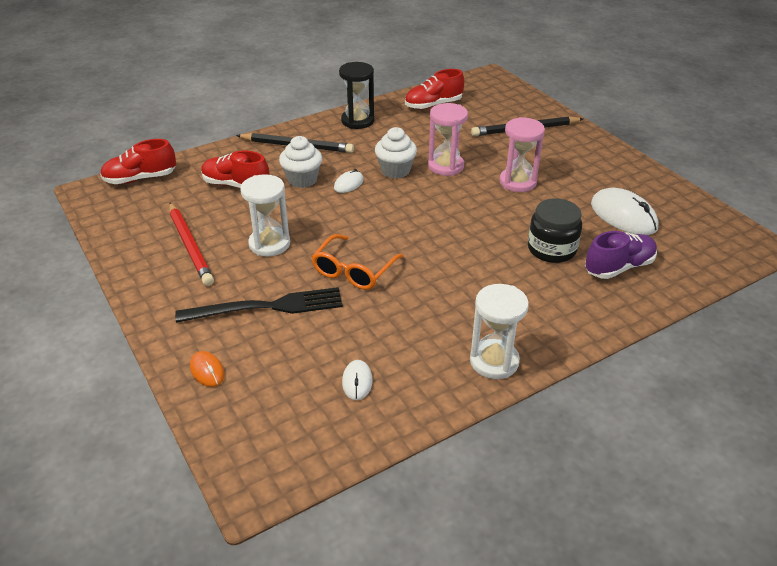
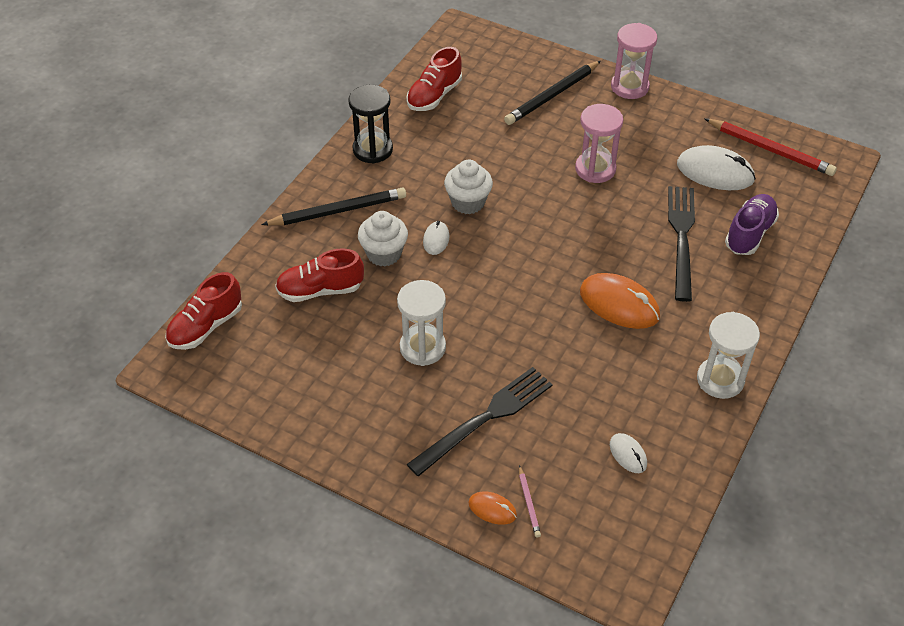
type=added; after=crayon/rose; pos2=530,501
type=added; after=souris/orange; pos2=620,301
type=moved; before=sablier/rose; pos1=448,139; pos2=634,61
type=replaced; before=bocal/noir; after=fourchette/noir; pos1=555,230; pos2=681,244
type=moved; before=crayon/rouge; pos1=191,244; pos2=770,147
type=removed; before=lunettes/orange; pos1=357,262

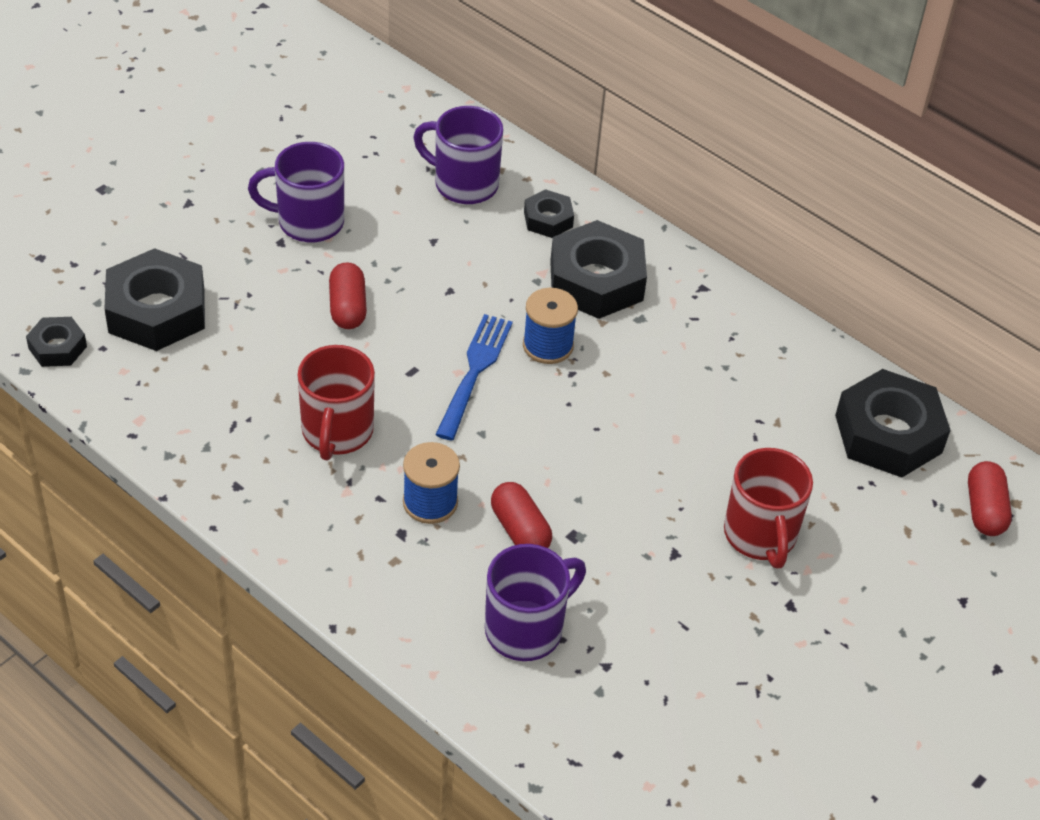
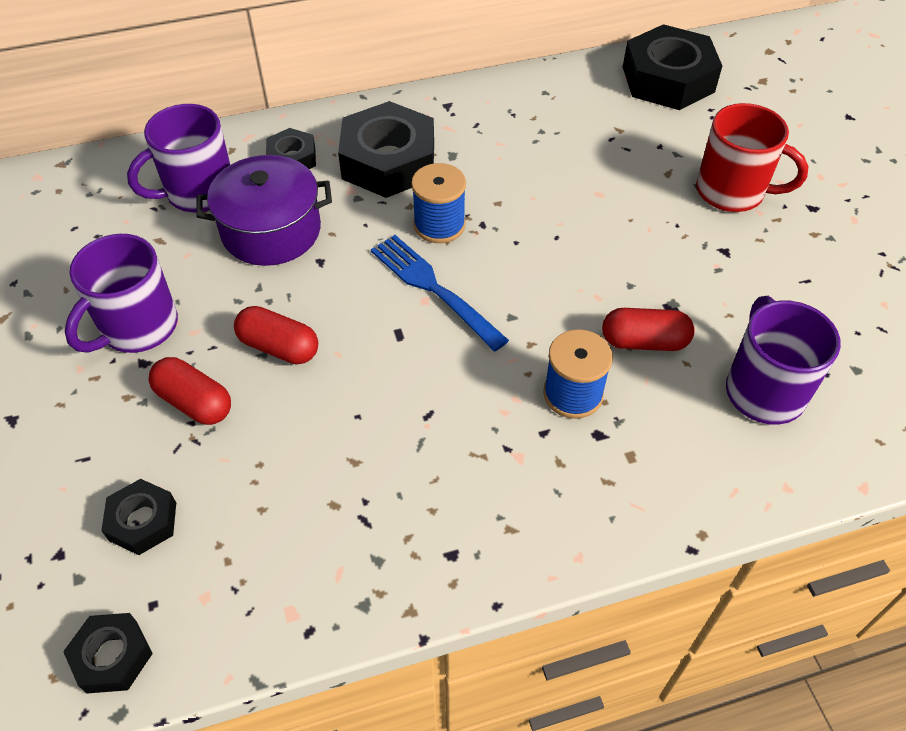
type=resized; before=écrou/noir; pos1=154,299; pos2=138,517; scale=0.52
type=moved; before=gélule/rouge; pos1=990,498; pos2=190,391
type=added; after=marmite/violet; pos2=264,210
type=removed; before=tasse/rouge; pos1=336,402

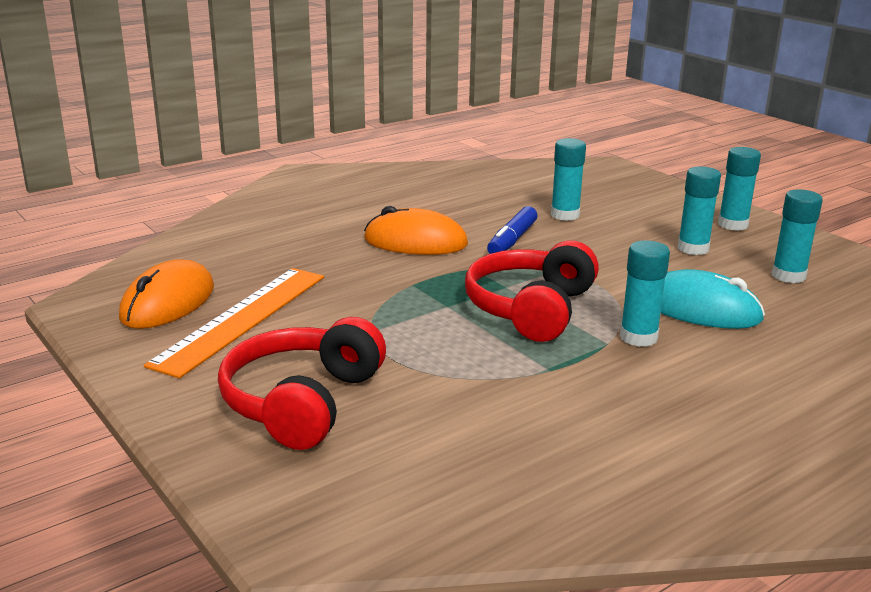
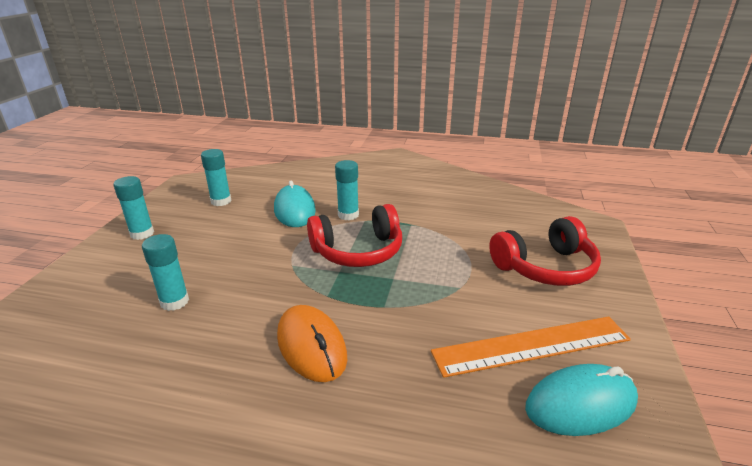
type=recoloured; before=souris/orange; after=souris/turquoise; pos1=166,294; pos2=581,400
type=removed; before=feutre/bleu; pos1=512,230
type=removed; before=bâton de colle/turquoise; pos1=699,210

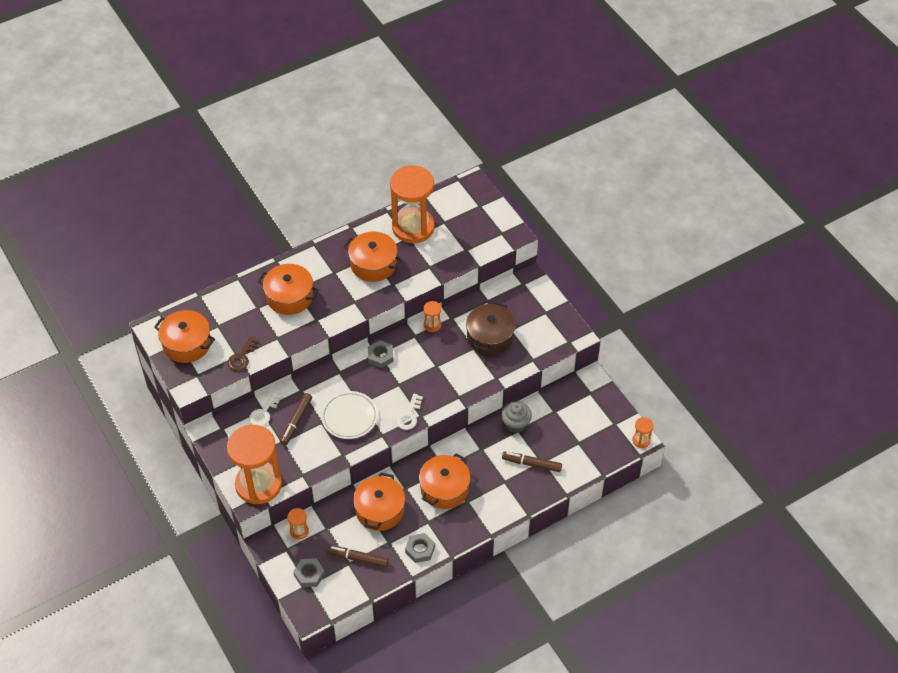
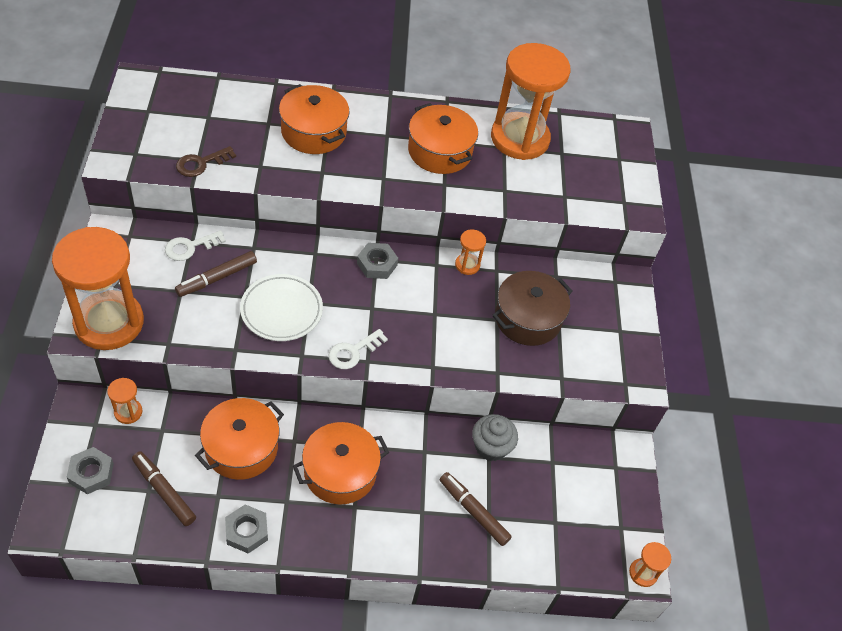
type=removed; before=marmite/orange; pos1=184,336

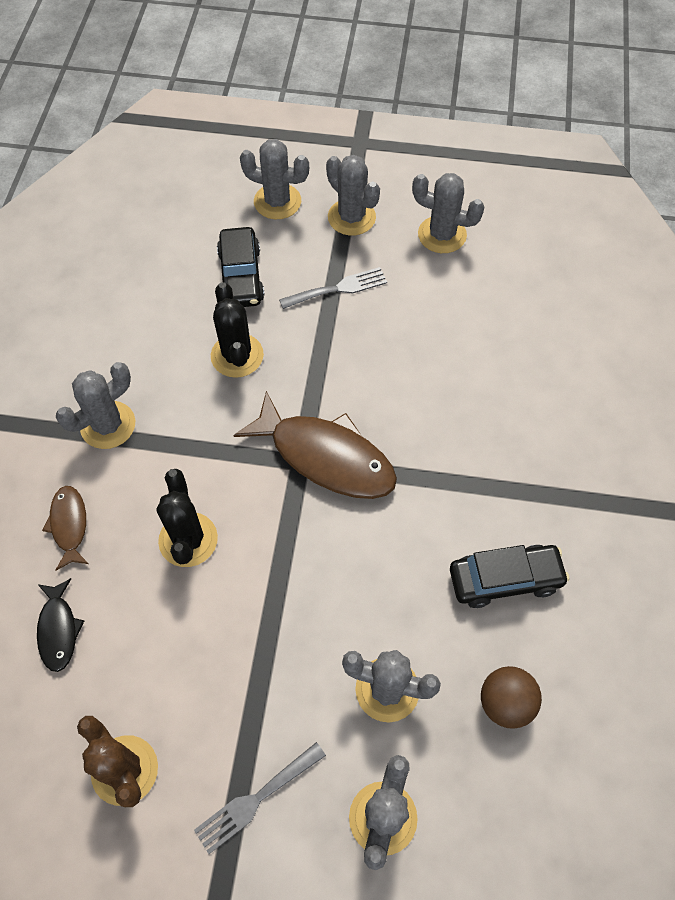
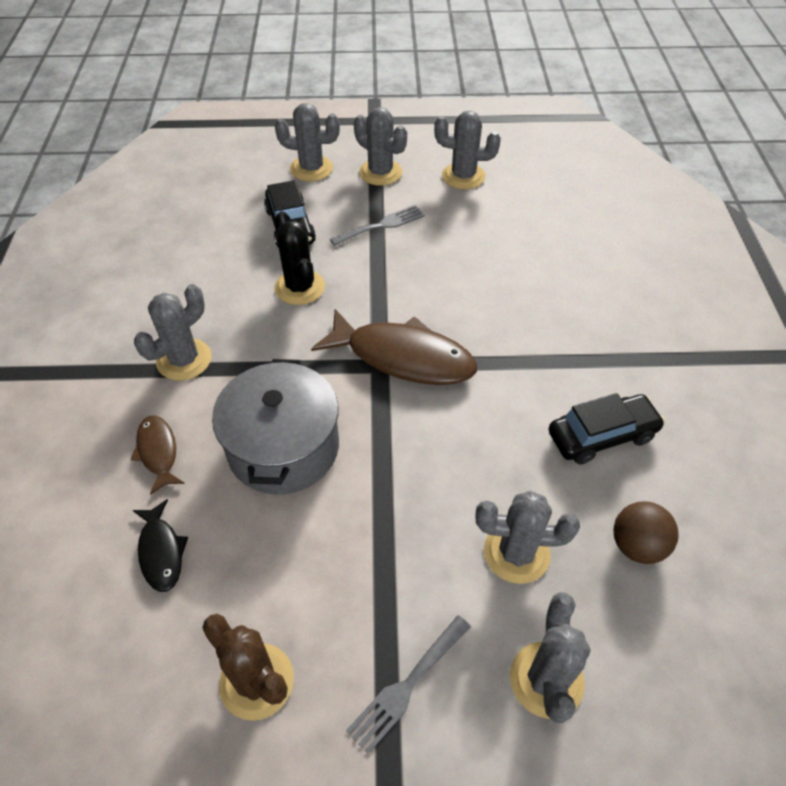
type=replaced; before=cactus/noir; after=marmite/gris; pos1=187,518; pos2=275,427

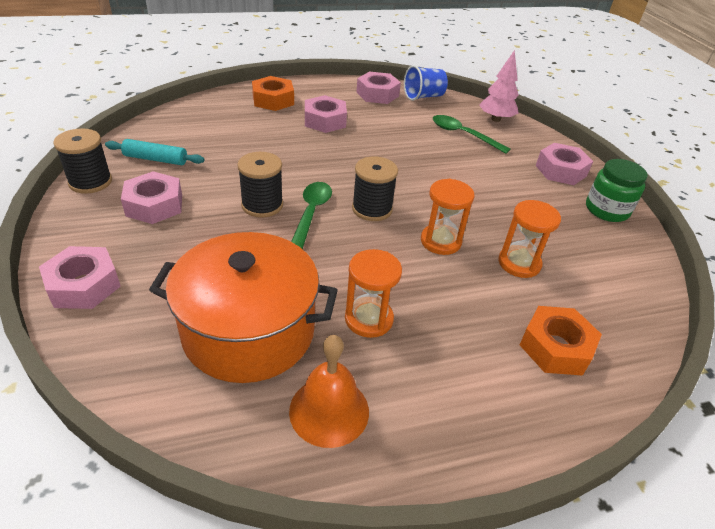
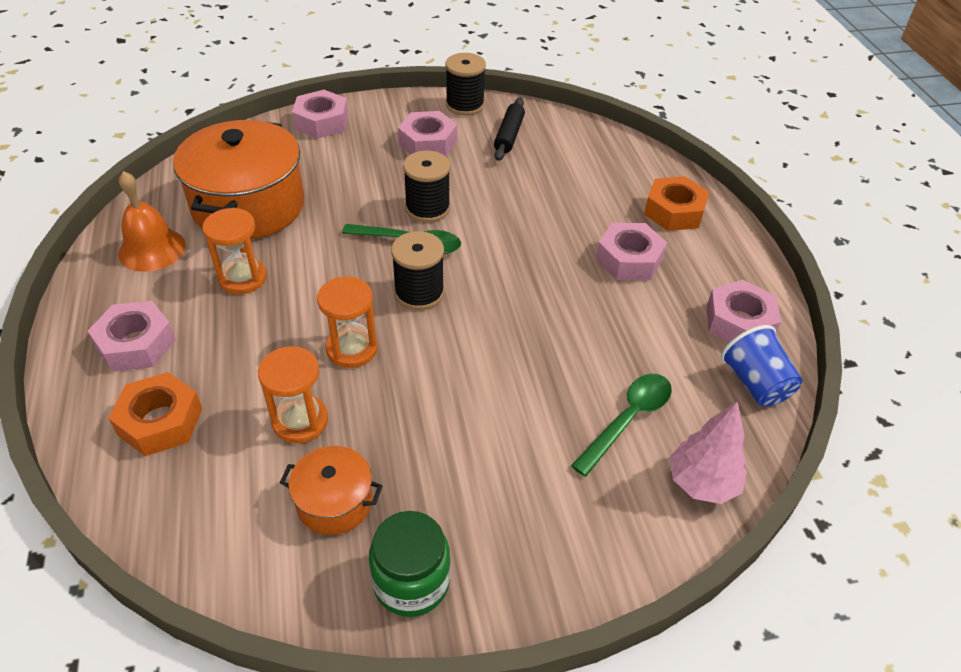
type=moved; before=écrou/rose; pos1=564,164; pos2=132,336
type=added; after=marmite/orange; pos2=331,490
type=recoloured; before=rouleau à pâtisserie/turquoise; after=rouleau à pâtisserie/noir; pos1=154,152; pos2=509,129

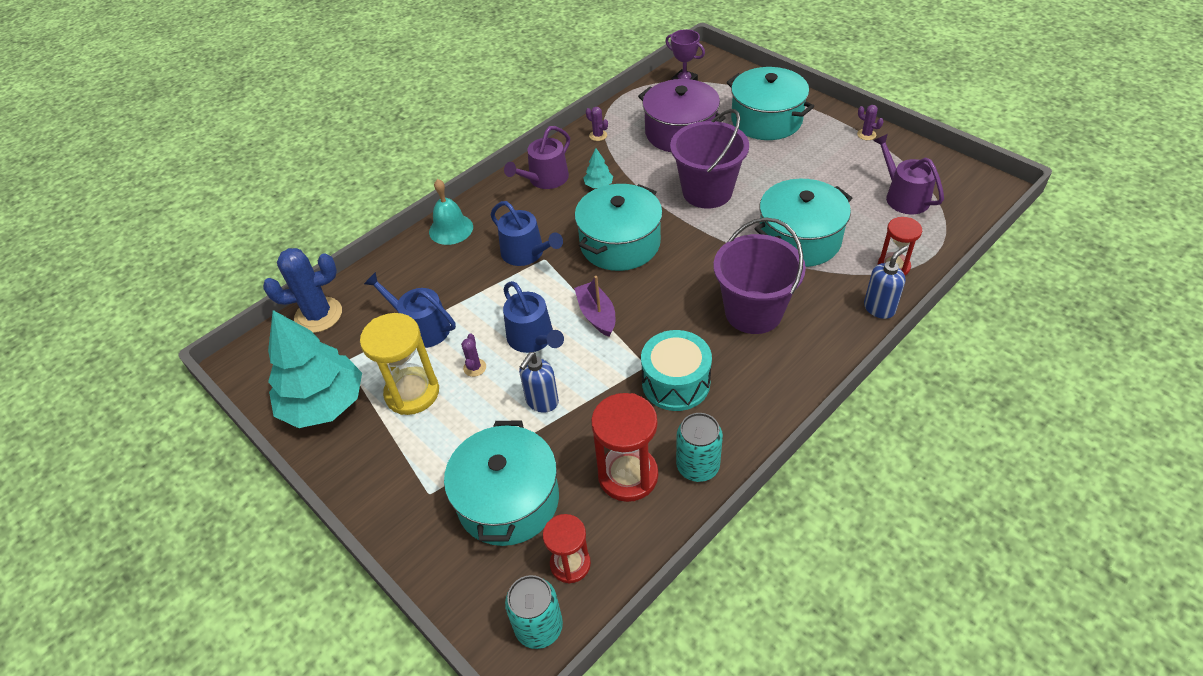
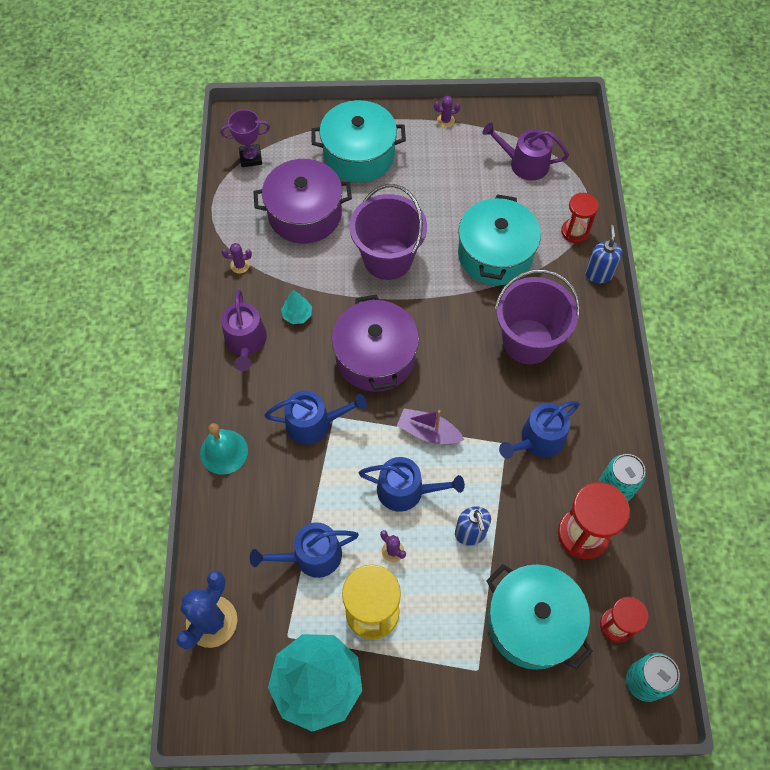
type=recoloured; before=marmite/turquoise; after=marmite/violet; pos1=619,227; pos2=375,343
type=replaced; before=tambour/turquoise; after=arrosoir/bleu; pos1=676,370; pos2=539,430

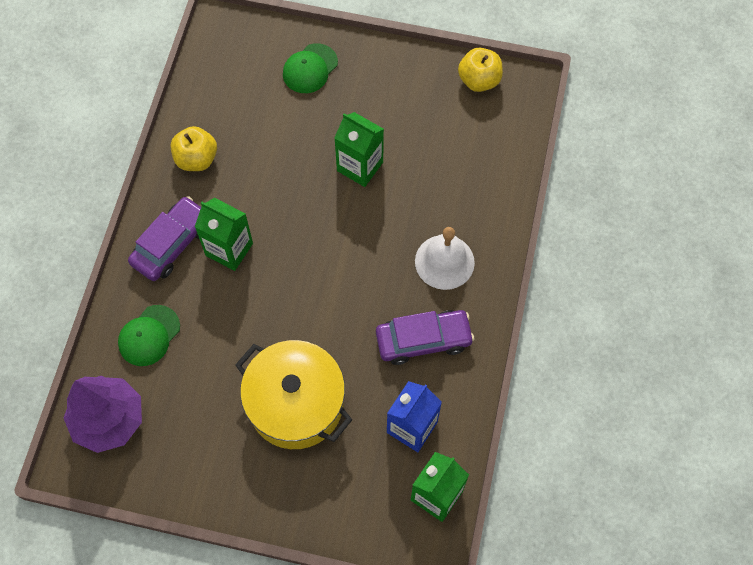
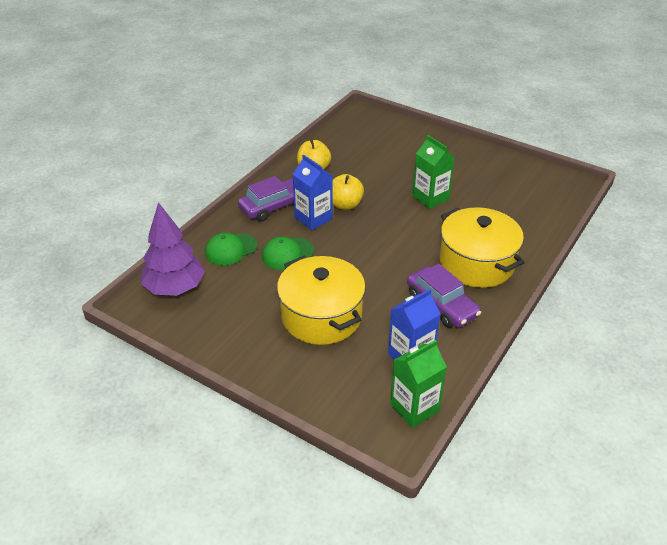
type=moved; before=casquette/vert; pos1=310,68; pos2=288,253
type=recoloured; before=brique de lait/vert; after=brique de lait/bleu; pos1=224,234; pos2=313,192
type=moved; before=pomme/jaune; pos1=480,70; pos2=348,192
type=turned; before=voiture/violet; pos1=425,337; pos2=444,296; turn=45
type=replaced; before=cloche/blanc; after=marmite/jaune; pos1=445,258; pos2=482,247

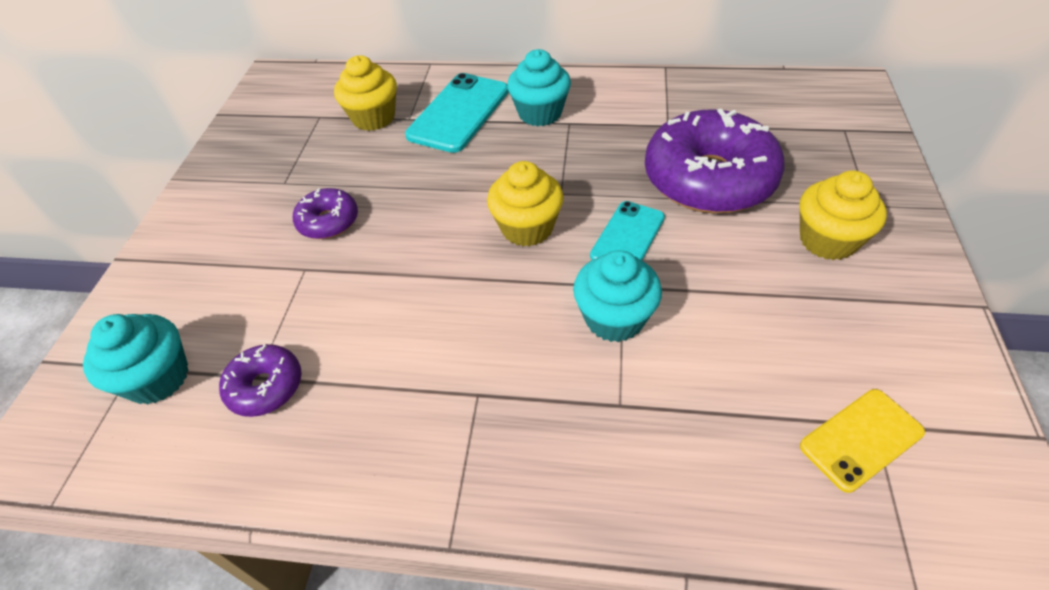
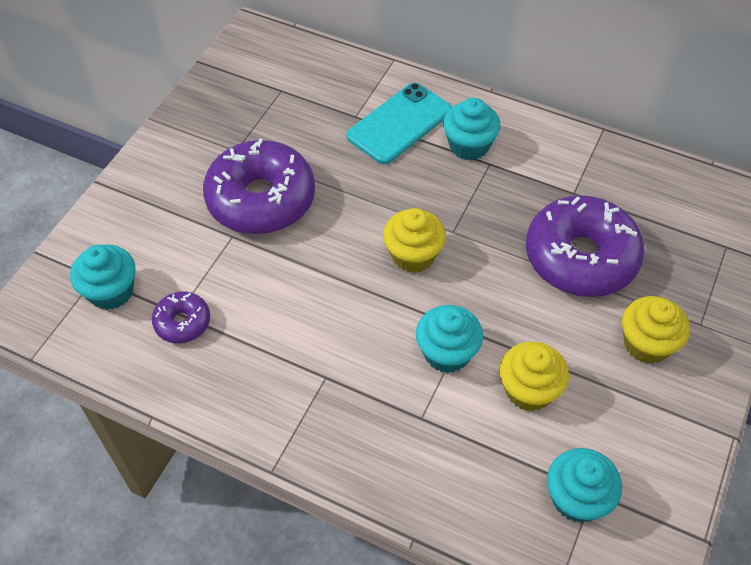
type=resized; before=beignet/violet; pos1=325,213; pos2=259,186; scale=2.1
type=moved; before=muffin/jaune; pos1=365,93; pos2=534,376
type=replaced; before=téléphone/jaune; after=muffin/turquoise; pos1=862,441; pos2=584,485
type=removed; before=téléphone/turquoise; pos1=627,231

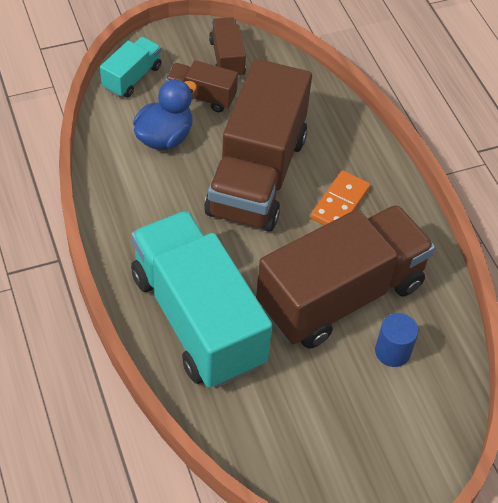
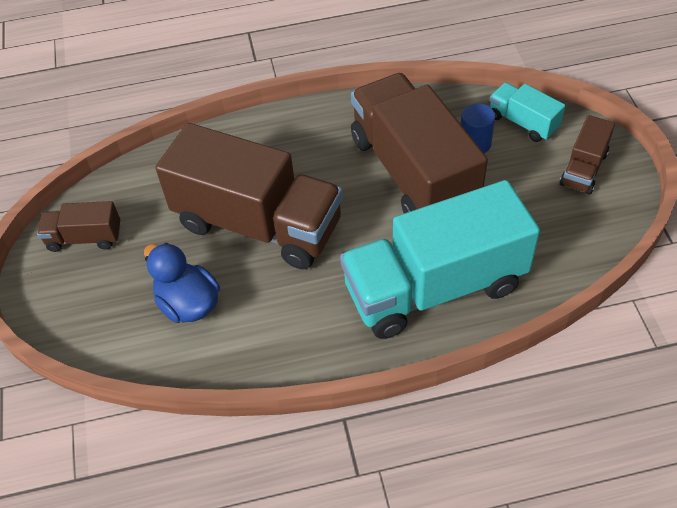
type=moved; before=camion/turquoise; pos1=130,67; pos2=527,112
type=moved; before=camion/marron; pos1=202,86; pos2=587,154
type=removed; before=domino/orange; pos1=340,198

